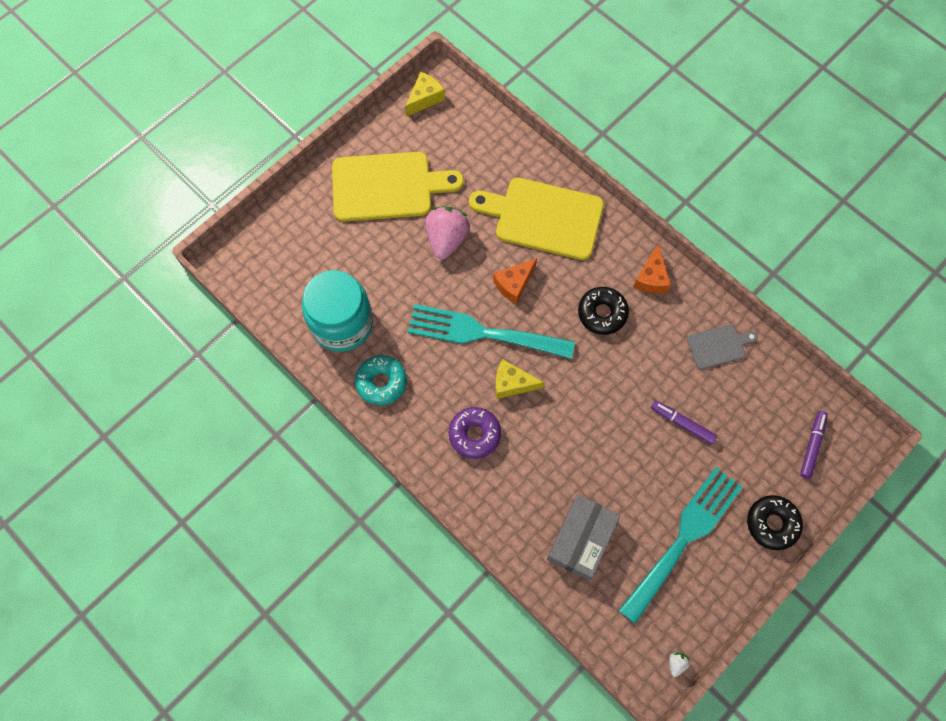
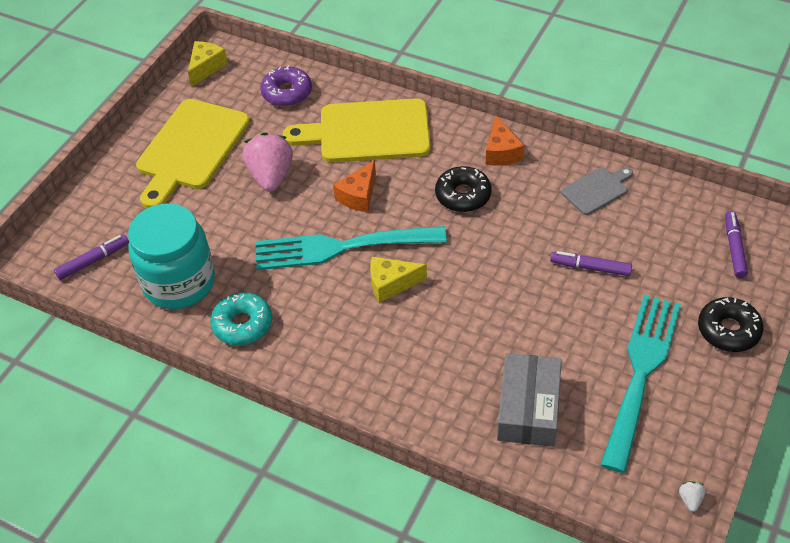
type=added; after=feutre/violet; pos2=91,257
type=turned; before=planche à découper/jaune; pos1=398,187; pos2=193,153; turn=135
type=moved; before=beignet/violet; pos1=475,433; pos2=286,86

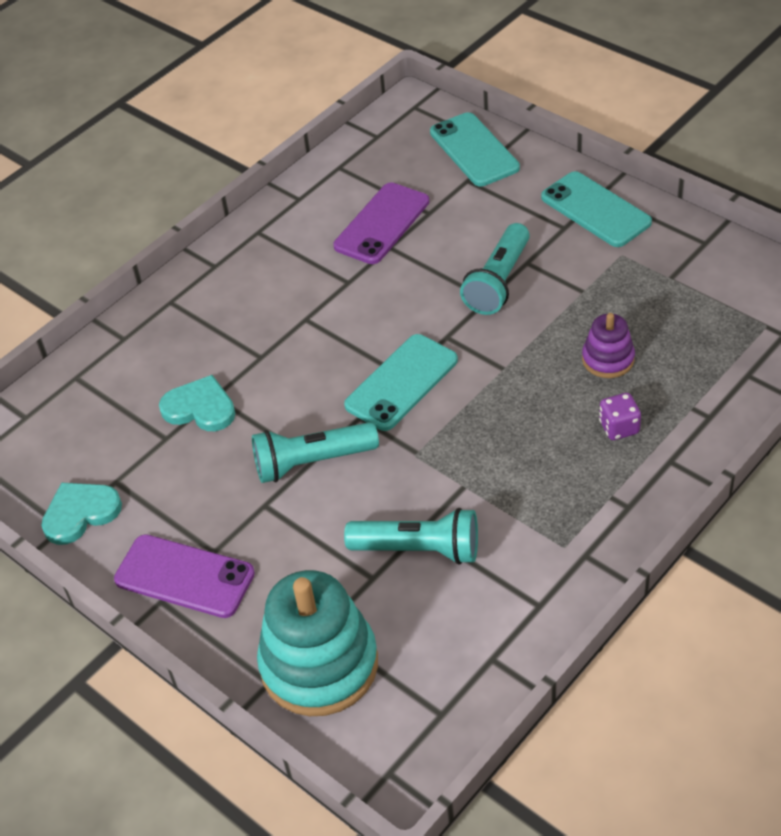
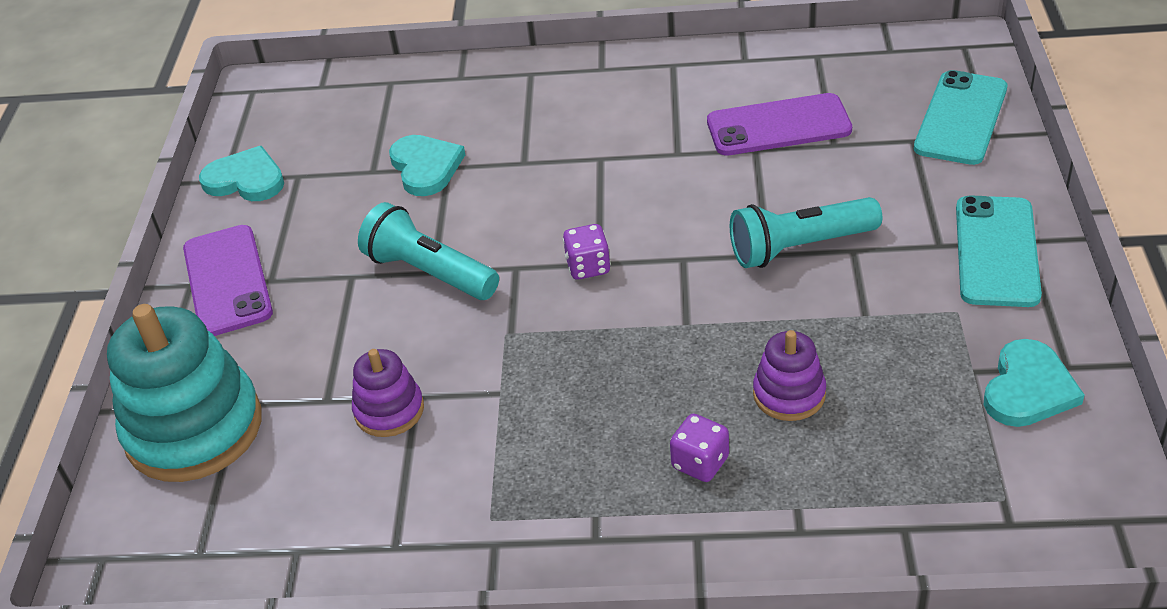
type=replaced; before=lampe de poche/turquoise; after=jouet à empiler/violet; pos1=411,536; pos2=388,393
type=replaced; before=téléphone/turquoise; after=dé/violet; pos1=401,382; pos2=587,252
type=added; after=cœur/turquoise; pos2=1034,383

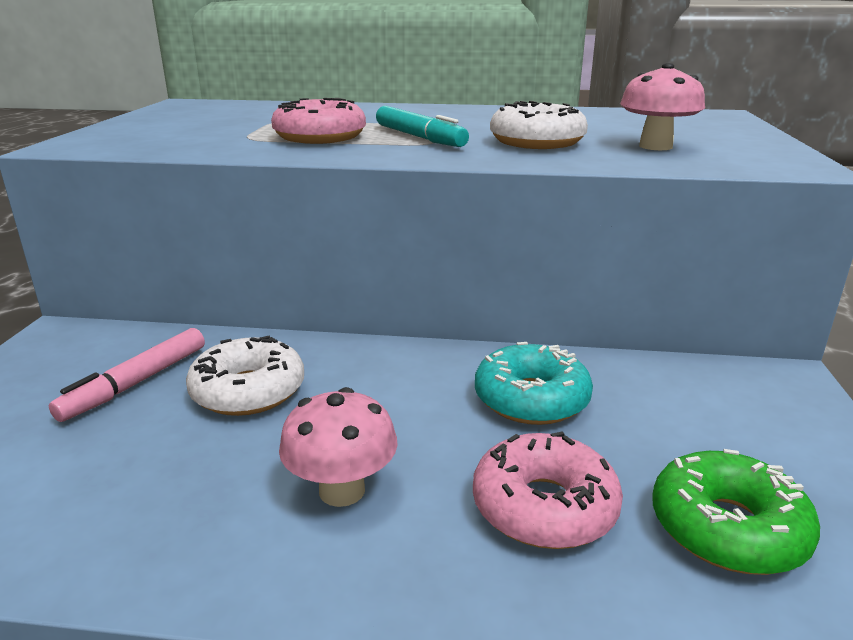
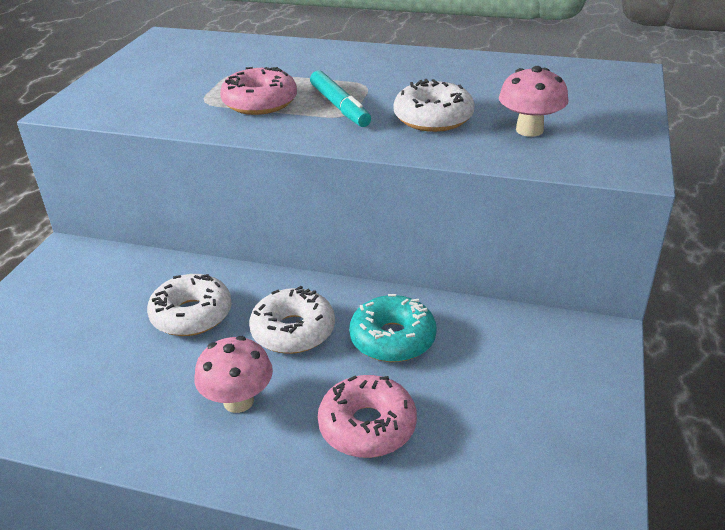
type=added; after=beignet/blanc; pos2=292,320
type=removed; before=feutre/rose; pos1=127,375
type=removed; before=beignet/vert; pos1=736,512

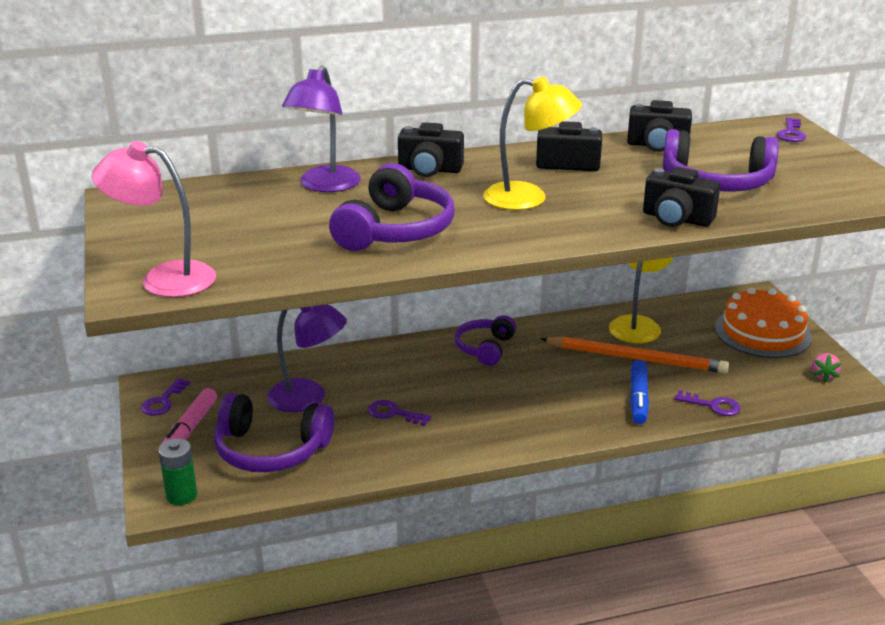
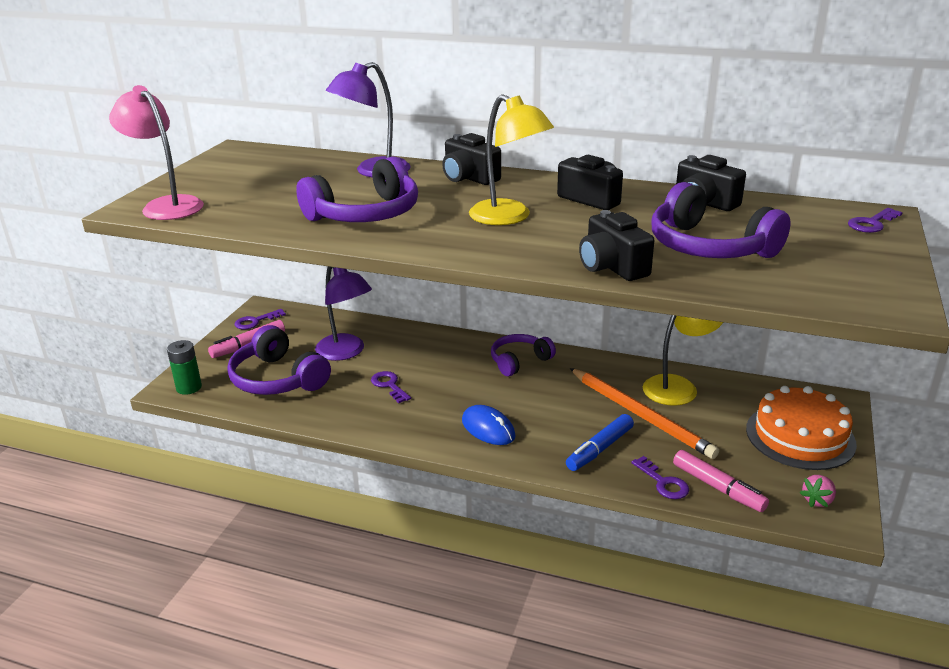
type=added; after=souris/bleu; pos2=489,425
type=added; after=feutre/rose; pos2=721,481

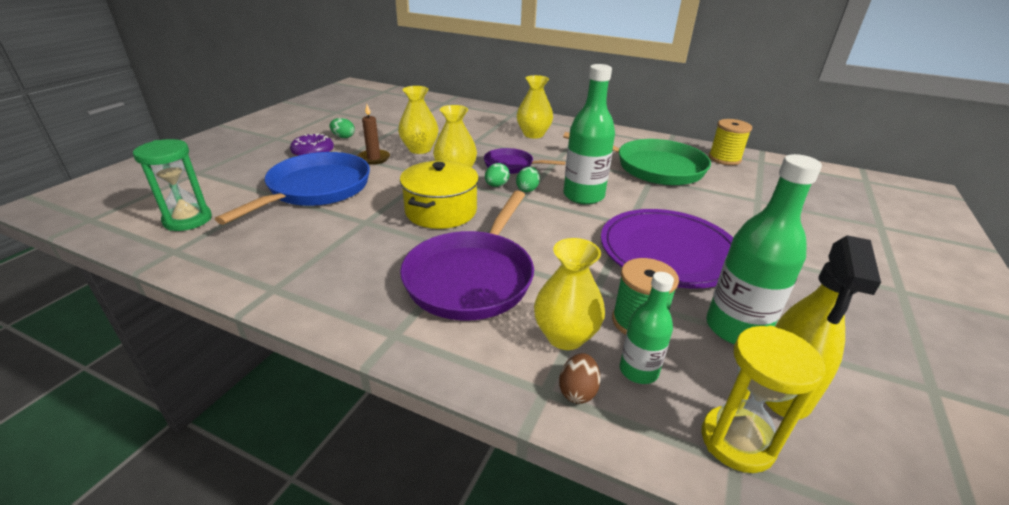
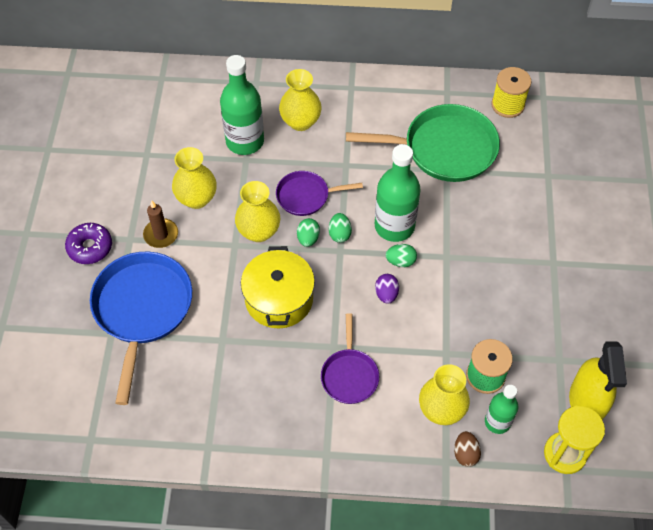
type=moved; before=bouteille/vert; pos1=764,249; pos2=242,105
type=resized; before=poêle/violet; pos1=467,256; pos2=350,358; scale=0.55
type=added; after=œuf/violet; pos2=387,289
type=moved; before=œuf/vert; pos1=342,128; pos2=401,255
type=removed; before=sablier/vert; pos1=172,185
type=removed; before=assiette/violet; pos1=667,249

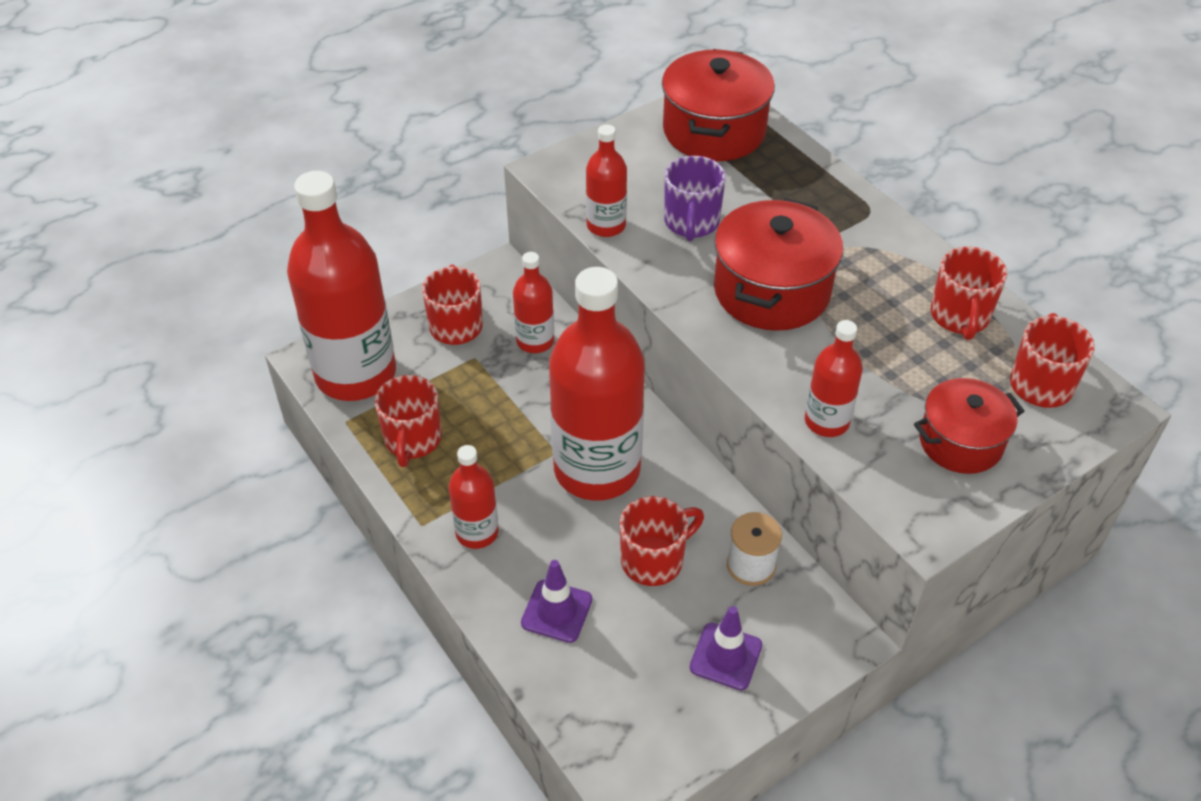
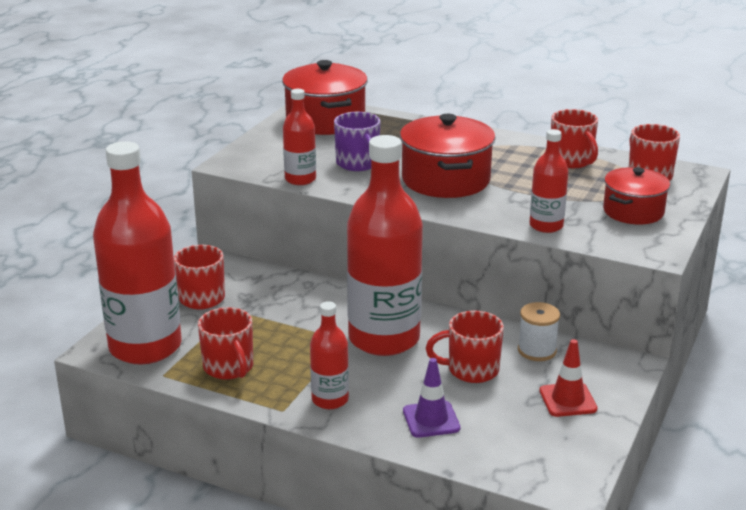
type=turned; before=tasse/rouge; pos1=662,541; pos2=465,347; turn=-120
type=recoloured; before=cône de chantier/violet; after=cône de chantier/rouge; pos1=726,648; pos2=568,378
type=removed; before=bouteille/rouge; pos1=533,302

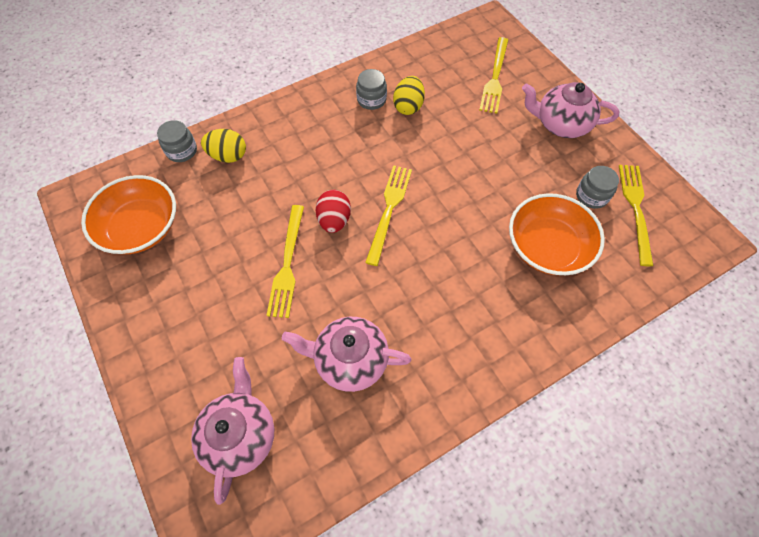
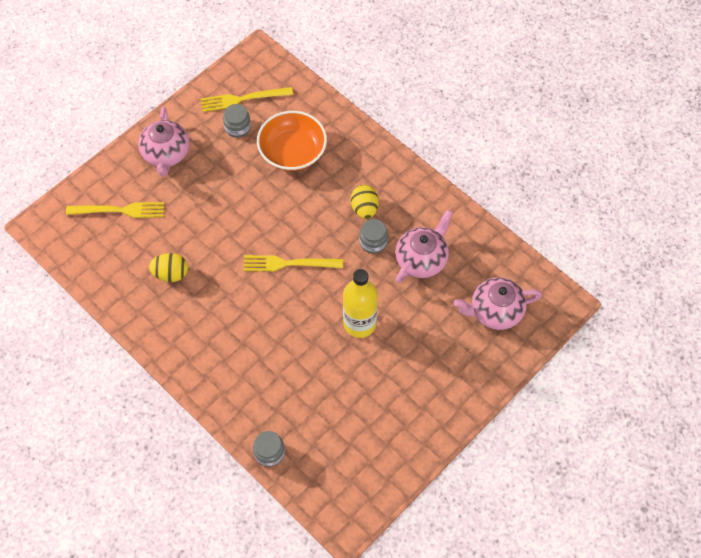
type=replaced; before=fourchette/jaune; after=bouteille/jaune; pos1=285,261; pos2=360,303
type=moved; before=œuf/jaune; pos1=223,146; pos2=365,202
type=moved; before=bocal/gris; pos1=371,89; pos2=373,236
type=turned; before=théière/rose; pos1=346,354; pos2=423,246; turn=-135
type=removed; before=bol/orange; pos1=128,214
type=removed; before=œuf/rouge; pos1=333,211

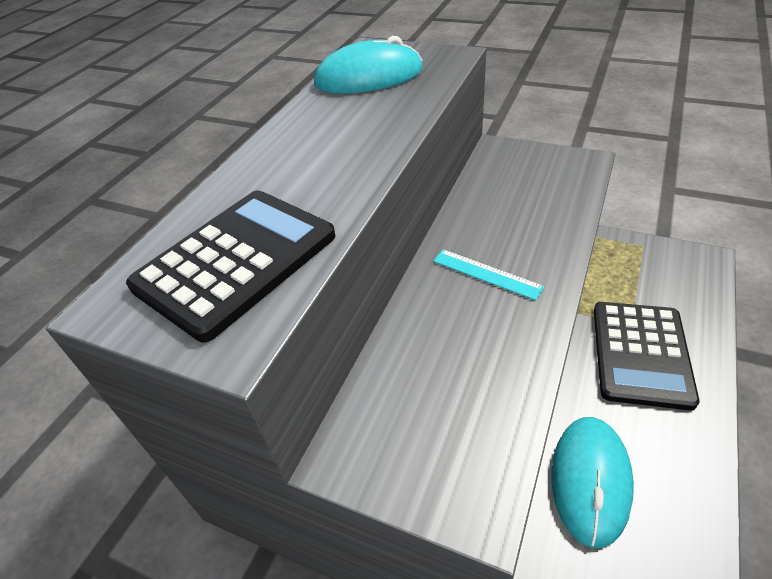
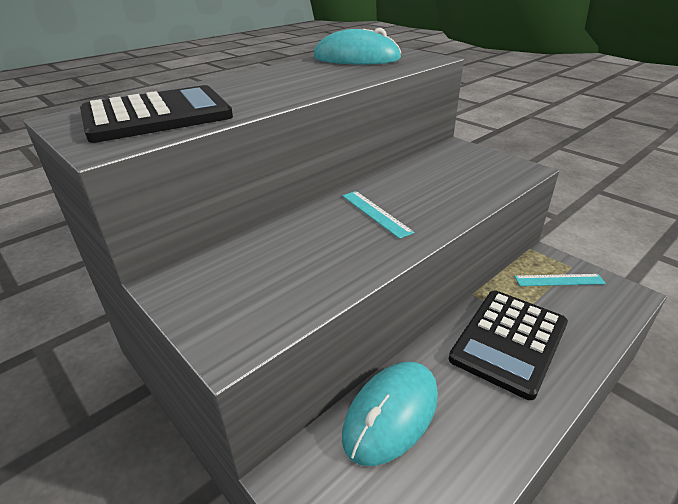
type=added; after=règle/turquoise; pos2=560,280

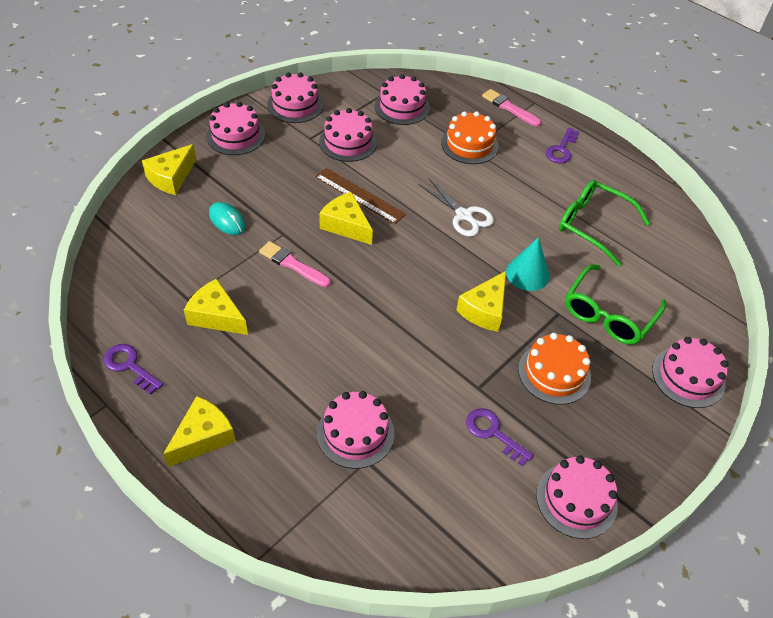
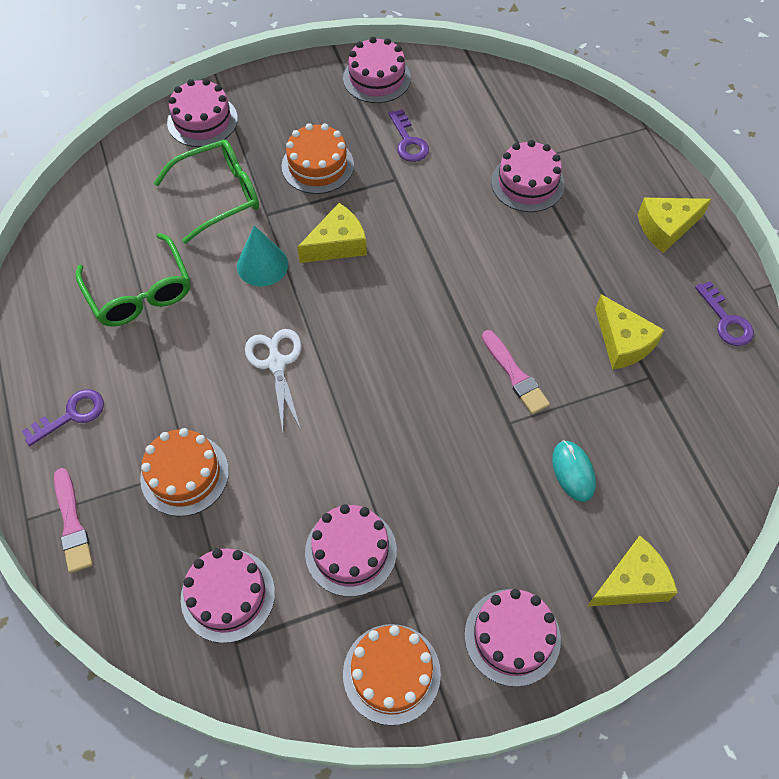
type=recoloured; before=gâteau/rose; after=gâteau/orange; pos1=295,97; pos2=392,674
type=removed; before=règle/marron; pos1=360,196
type=removed; before=fromage/jaune; pos1=346,218

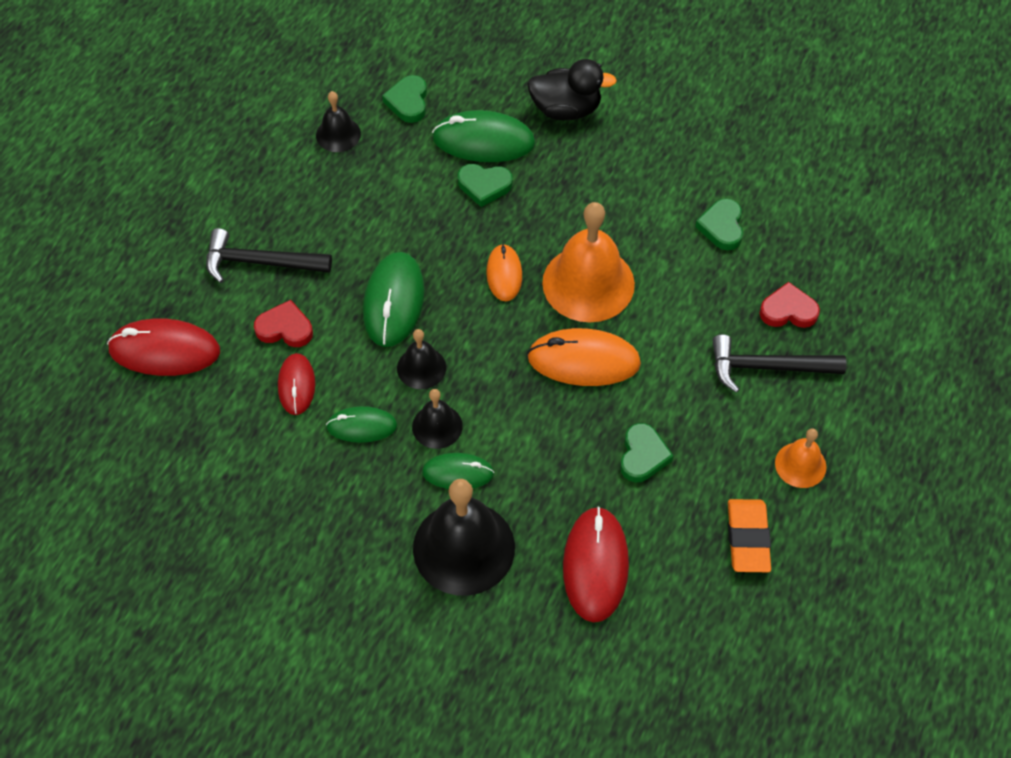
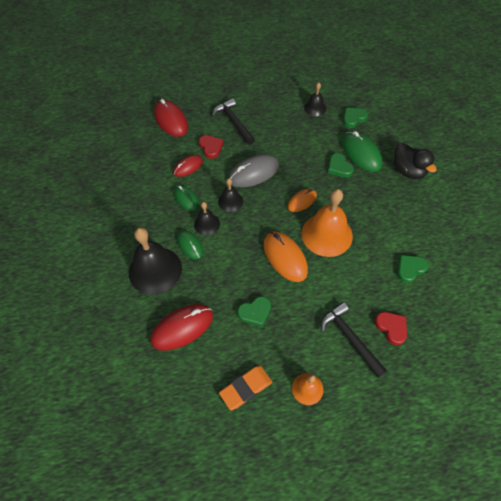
type=recoloured; before=souris/vert; after=souris/gris; pos1=393,299; pos2=254,170

